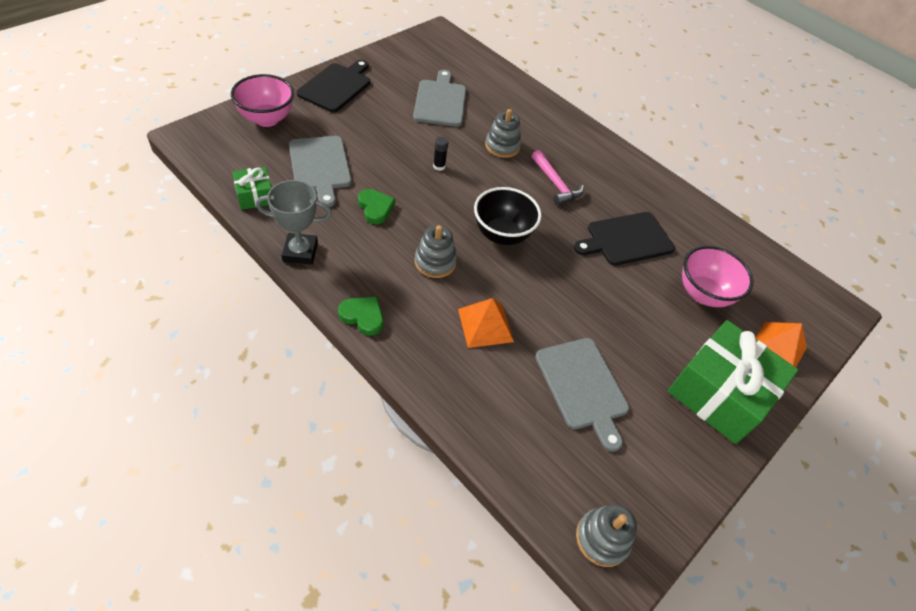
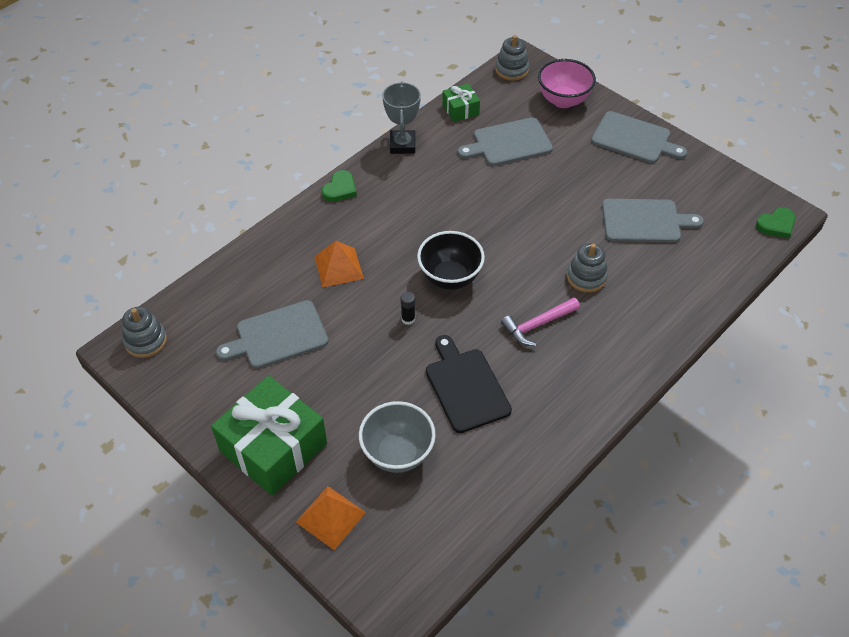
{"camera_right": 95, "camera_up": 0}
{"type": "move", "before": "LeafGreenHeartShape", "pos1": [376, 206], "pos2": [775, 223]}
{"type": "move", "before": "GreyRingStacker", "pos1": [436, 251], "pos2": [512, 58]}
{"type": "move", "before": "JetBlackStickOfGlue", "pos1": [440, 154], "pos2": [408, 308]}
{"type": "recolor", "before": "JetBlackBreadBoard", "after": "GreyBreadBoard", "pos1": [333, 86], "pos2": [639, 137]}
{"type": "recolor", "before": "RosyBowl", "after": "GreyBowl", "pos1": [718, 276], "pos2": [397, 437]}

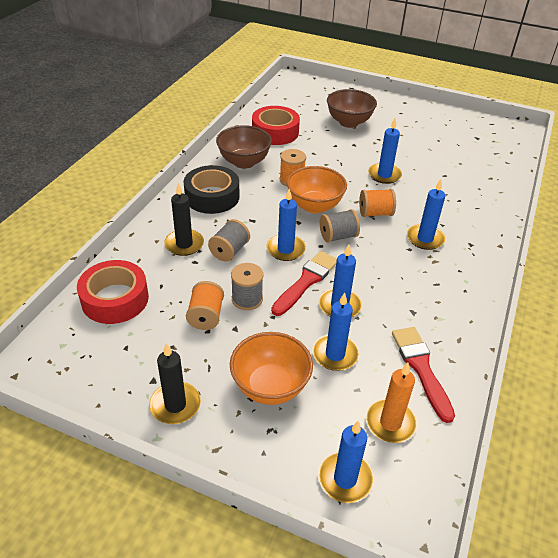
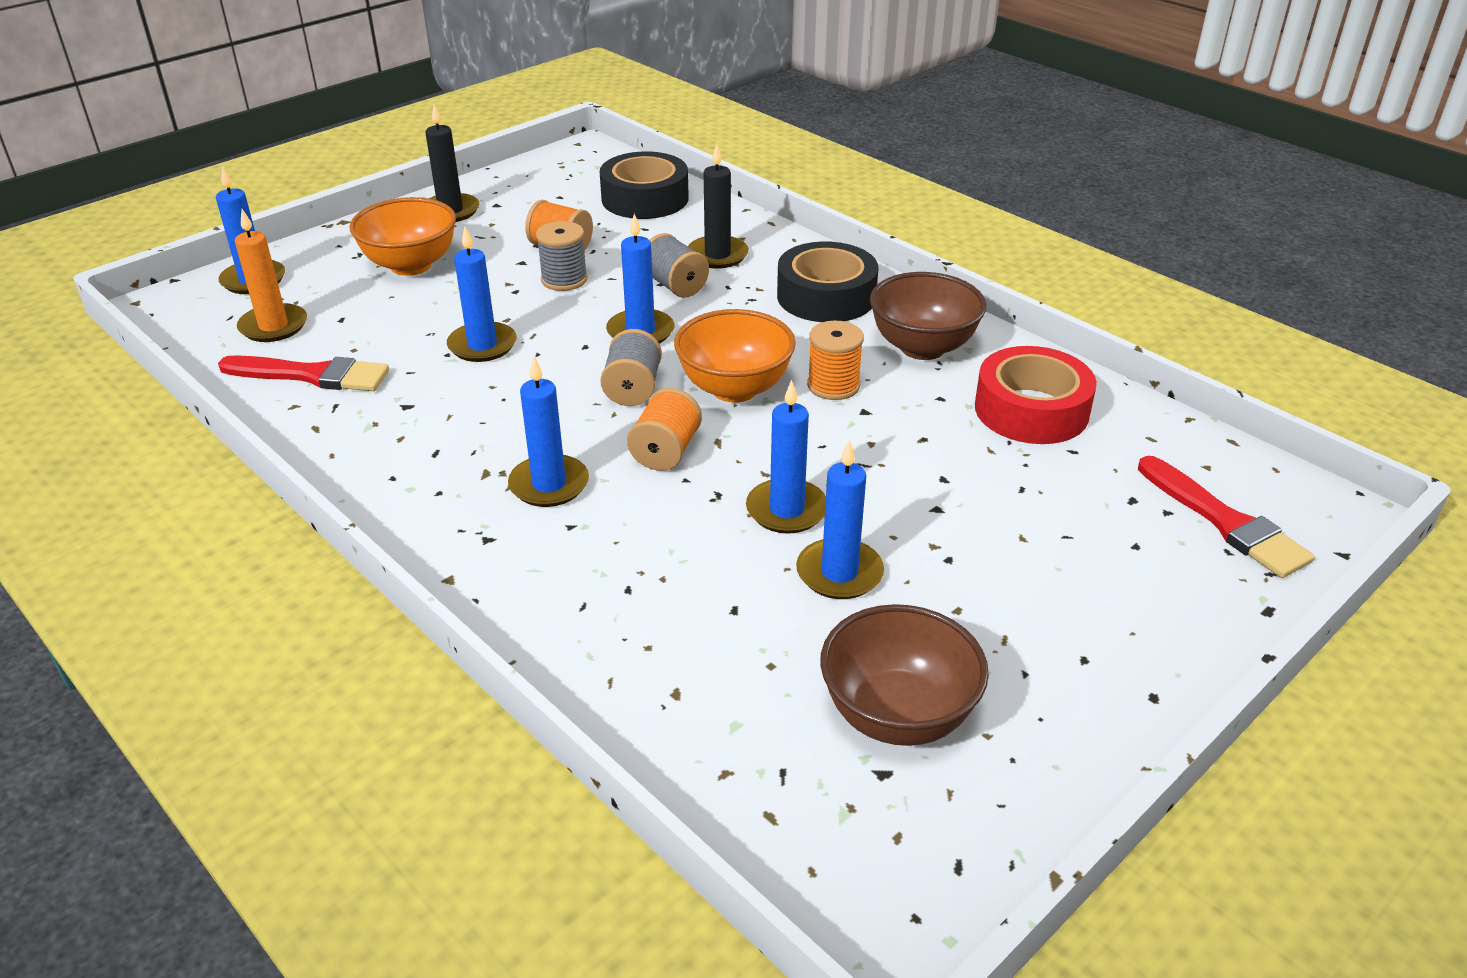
{"camera_right": 115, "camera_up": -5}
{"type": "move", "before": "CrimsonPaintBrush", "pos1": [304, 283], "pos2": [1226, 517]}
{"type": "move", "before": "RoyalBlueCandle", "pos1": [335, 332], "pos2": [840, 519]}
{"type": "move", "before": "RussetBowl", "pos1": [352, 108], "pos2": [904, 675]}
{"type": "recolor", "before": "CrimsonStickyTape", "after": "JetBlackStickyTape", "pos1": [113, 292], "pos2": [644, 185]}

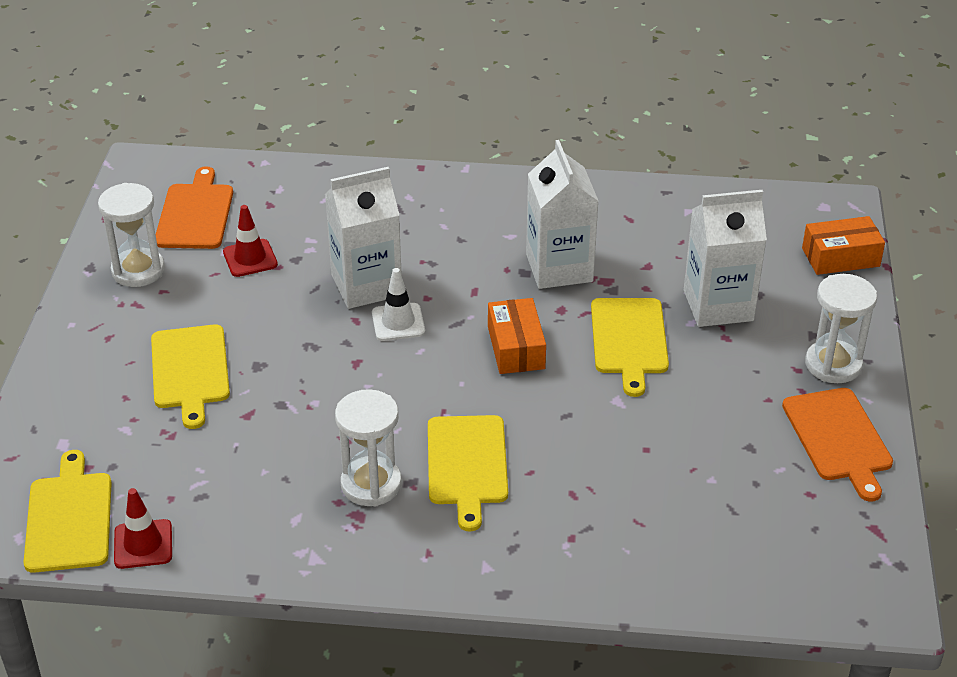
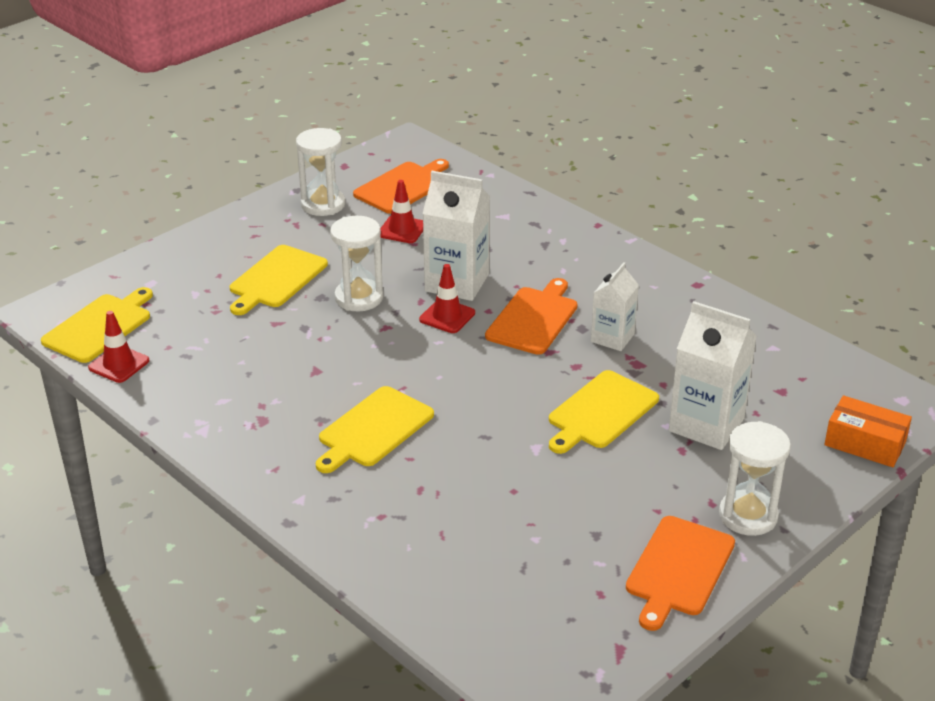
{"camera_right": 40, "camera_up": -5}
{"type": "delete", "before": "OrangePackage", "pos1": [517, 336]}
{"type": "insert", "after": "OrangeBreadBoard", "pos2": [531, 316]}
{"type": "move", "before": "PureWhiteSandTimer", "pos1": [368, 447], "pos2": [356, 264]}
{"type": "recolor", "before": "PureWhiteRoadCone", "after": "CrimsonRoadCone", "pos1": [398, 304], "pos2": [447, 298]}
{"type": "resize", "before": "PureWhiteJuiceCarton", "pos1": [562, 214], "pos2": [615, 306], "scale": 0.62}

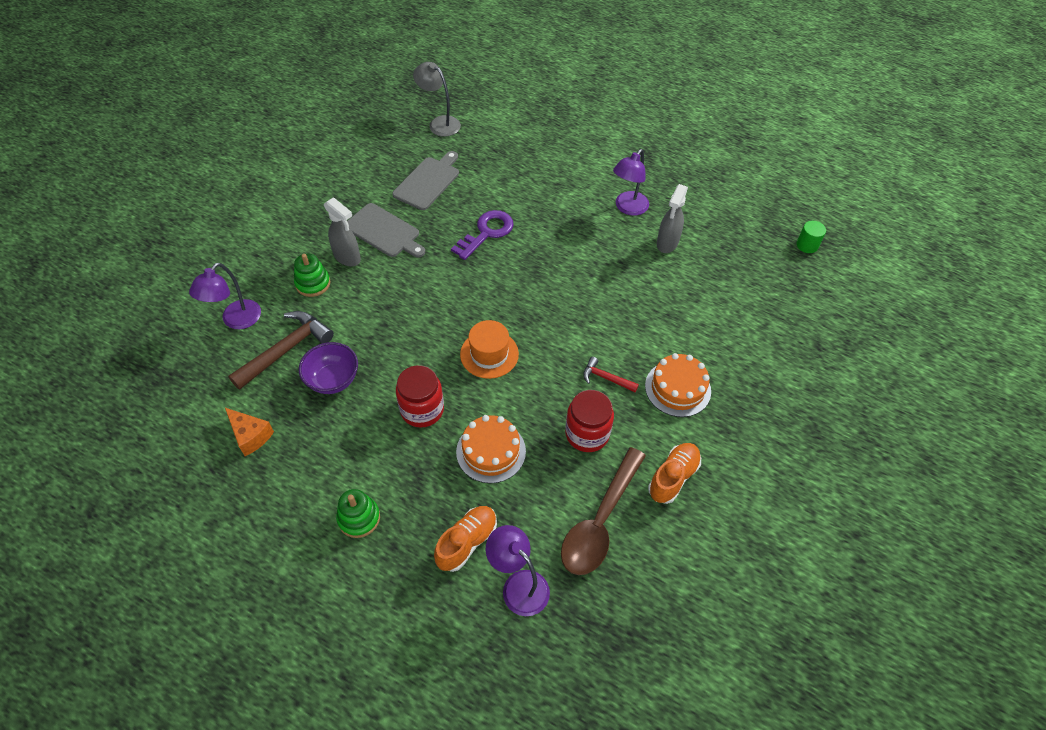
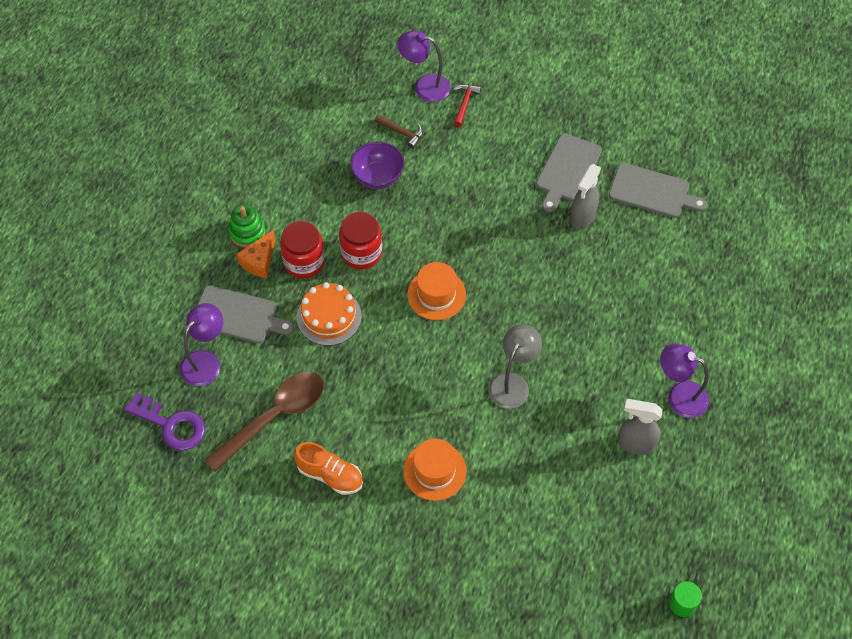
{"camera_right": 80, "camera_up": 5}
{"type": "delete", "before": "LeafGreenRingStacker", "pos1": [312, 275]}
{"type": "move", "before": "OrangeCheese", "pos1": [249, 432], "pos2": [255, 254]}
{"type": "move", "before": "GreySprayer", "pos1": [342, 231], "pos2": [586, 196]}
{"type": "move", "before": "GreyReadingLamp", "pos1": [437, 99], "pos2": [515, 366]}
{"type": "move", "before": "VioletDoorKey", "pos1": [482, 235], "pos2": [164, 421]}
{"type": "move", "before": "CrimsonJamJar", "pos1": [589, 421], "pos2": [302, 250]}
{"type": "move", "before": "CrimsonHammer", "pos1": [611, 374], "pos2": [467, 105]}
{"type": "replace", "before": "OrangeShoe", "after": "GreyBreadBoard", "pos1": [465, 539], "pos2": [246, 314]}
{"type": "replace", "before": "OrangeGateau", "after": "OrangeTallHat", "pos1": [678, 385], "pos2": [435, 470]}
{"type": "rotate", "before": "RussetTablespoon", "pos1": [603, 511], "pos2": [264, 421], "turn": 120}
{"type": "resize", "before": "RussetHammer", "pos1": [281, 350], "pos2": [399, 131], "scale": 0.53}

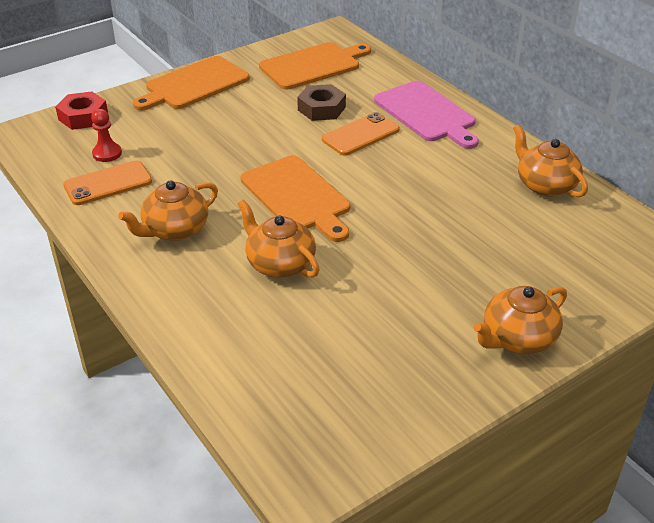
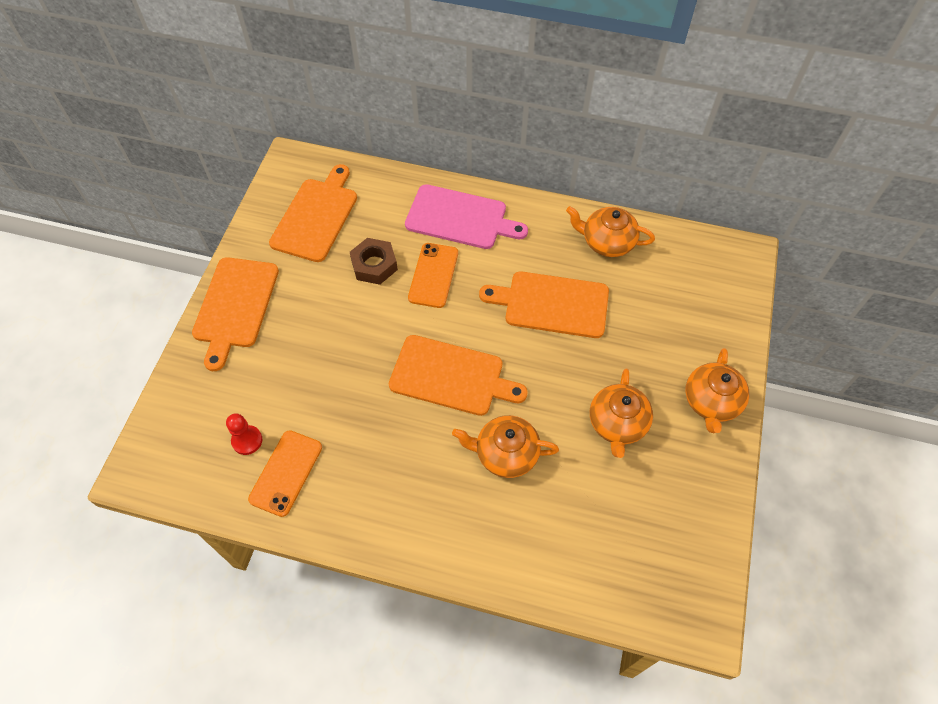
{"camera_right": -40, "camera_up": 20}
{"type": "delete", "before": "CrimsonHexagonNut", "pos1": [81, 110]}
{"type": "insert", "after": "OrangeBreadBoard", "pos2": [544, 304]}
{"type": "move", "before": "OrangeTeapot", "pos1": [168, 210], "pos2": [621, 413]}

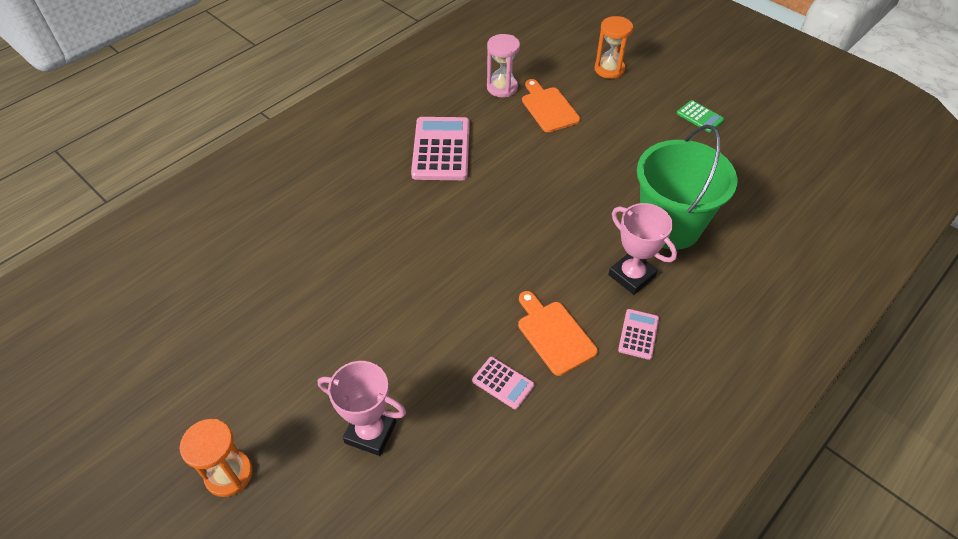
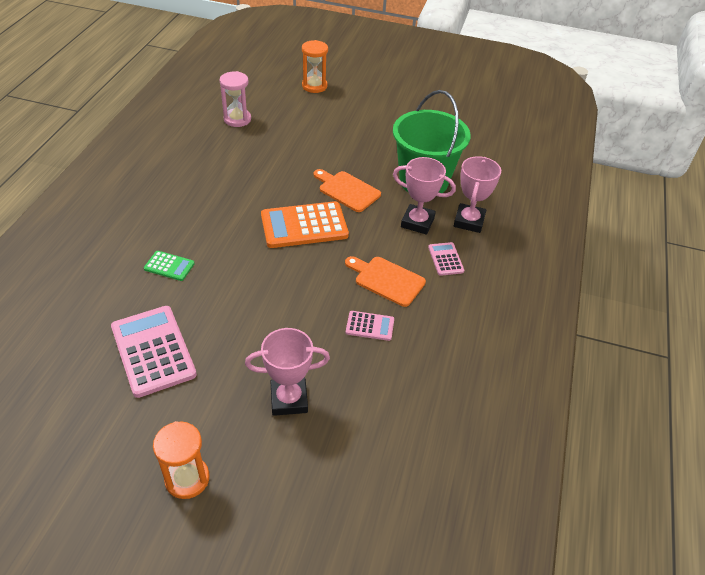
{"camera_right": -30, "camera_up": -5}
{"type": "insert", "after": "OrangeCalculator", "pos2": [305, 224]}
{"type": "insert", "after": "RosyAwardCup", "pos2": [477, 194]}
{"type": "move", "before": "RosyCalculator", "pos1": [440, 148], "pos2": [154, 352]}
{"type": "move", "before": "OrangeBreadBoard", "pos1": [551, 105], "pos2": [347, 190]}
{"type": "move", "before": "LeafGreenCalculator", "pos1": [700, 116], "pos2": [169, 266]}

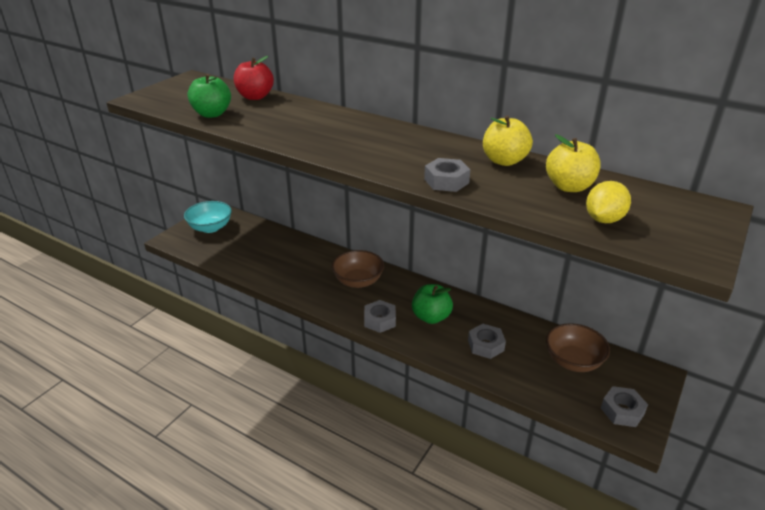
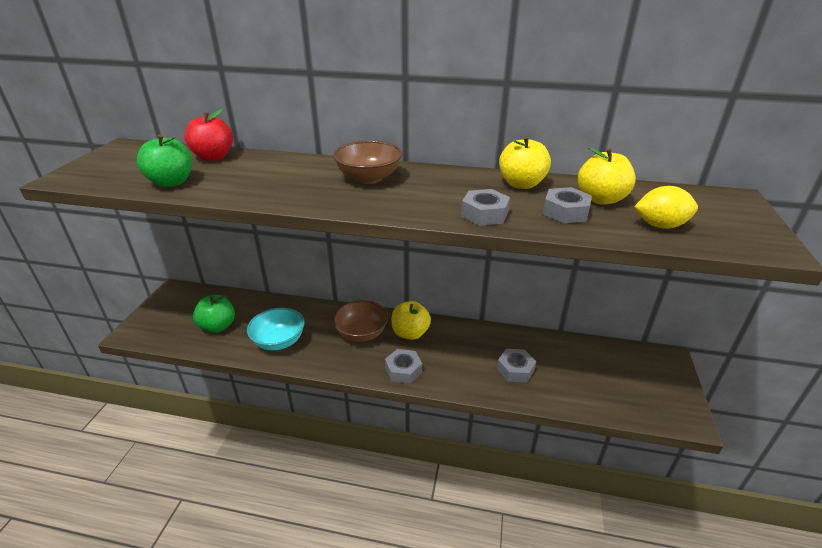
{"camera_right": -20, "camera_up": 0}
{"type": "insert", "after": "BrightYellowApple", "pos2": [411, 320]}
{"type": "move", "before": "TurquoiseBowl", "pos1": [208, 217], "pos2": [276, 329]}
{"type": "move", "before": "LeafGreenApple", "pos1": [432, 304], "pos2": [214, 314]}
{"type": "move", "before": "RussetBowl", "pos1": [578, 347], "pos2": [367, 162]}
{"type": "move", "before": "GreyHexagonNut", "pos1": [624, 406], "pos2": [567, 205]}
{"type": "rotate", "before": "BrightYellowCitrusFruit", "pos1": [608, 202], "pos2": [666, 207], "turn": 75}

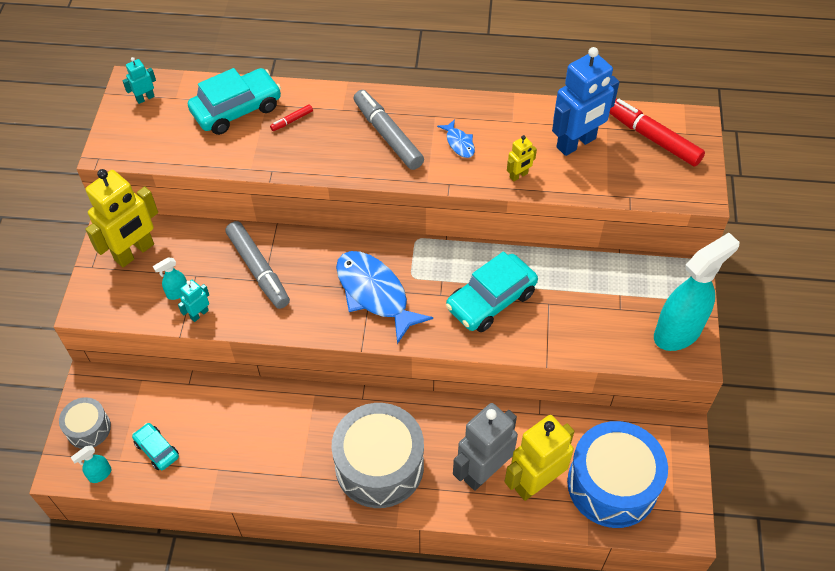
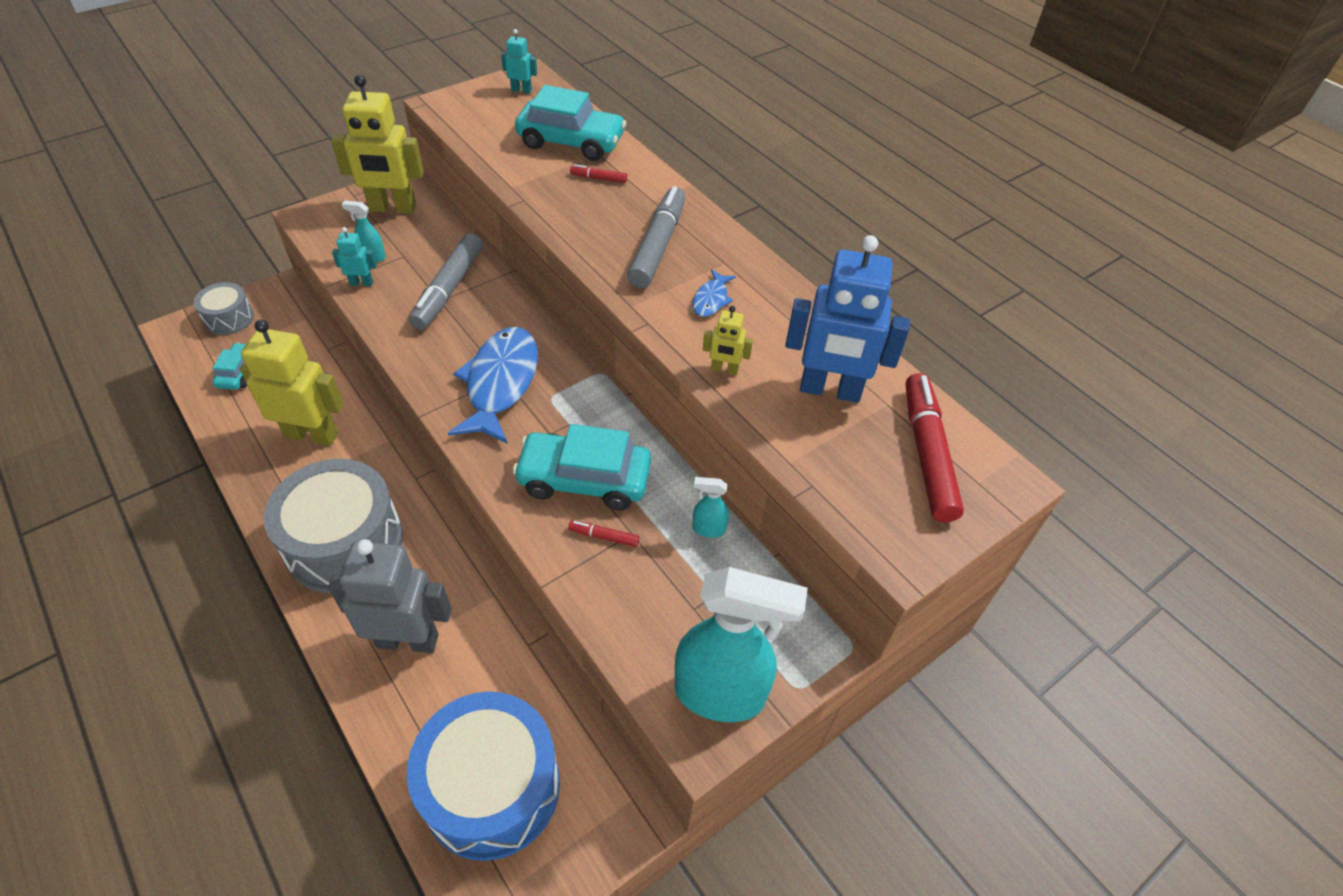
{"camera_right": 45, "camera_up": -5}
{"type": "insert", "after": "CrimsonFeltPen", "pos2": [603, 533]}
{"type": "move", "before": "TurquoiseSprayer", "pos1": [91, 464], "pos2": [711, 507]}
{"type": "move", "before": "BrightYellowRobot", "pos1": [539, 458], "pos2": [292, 383]}

